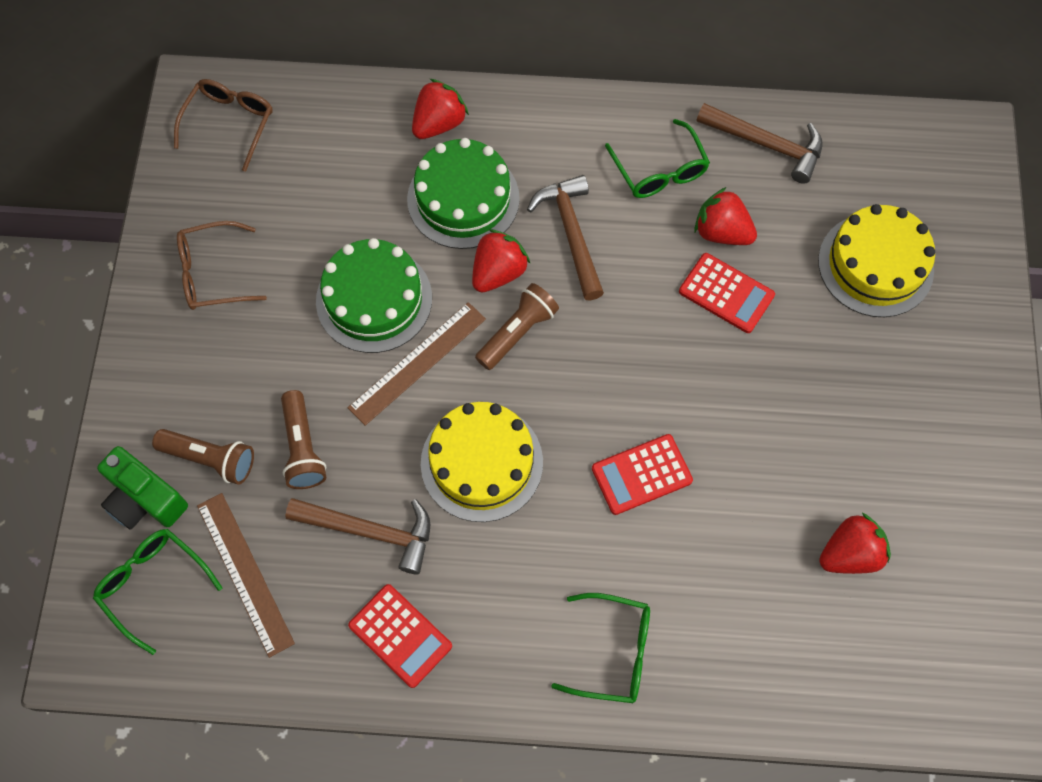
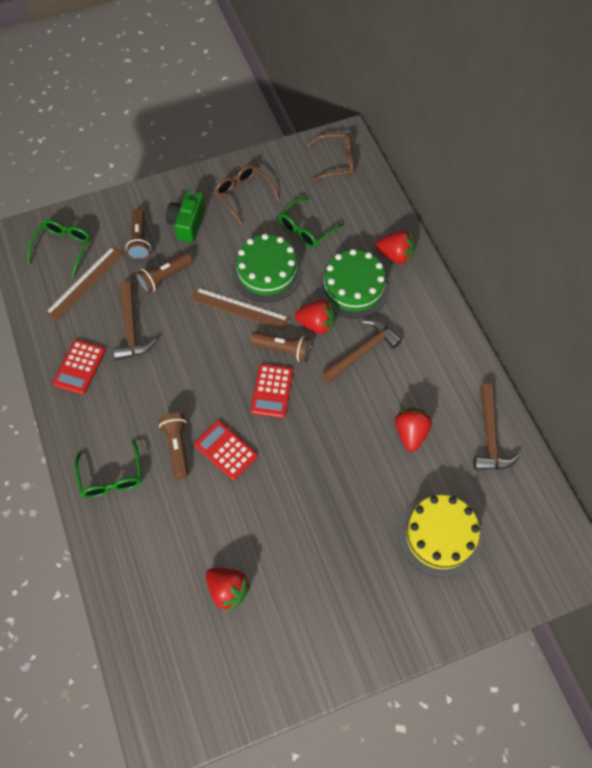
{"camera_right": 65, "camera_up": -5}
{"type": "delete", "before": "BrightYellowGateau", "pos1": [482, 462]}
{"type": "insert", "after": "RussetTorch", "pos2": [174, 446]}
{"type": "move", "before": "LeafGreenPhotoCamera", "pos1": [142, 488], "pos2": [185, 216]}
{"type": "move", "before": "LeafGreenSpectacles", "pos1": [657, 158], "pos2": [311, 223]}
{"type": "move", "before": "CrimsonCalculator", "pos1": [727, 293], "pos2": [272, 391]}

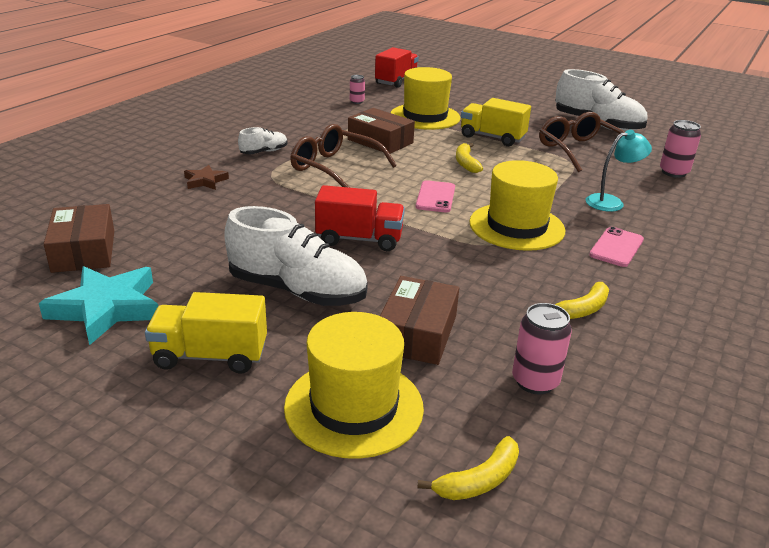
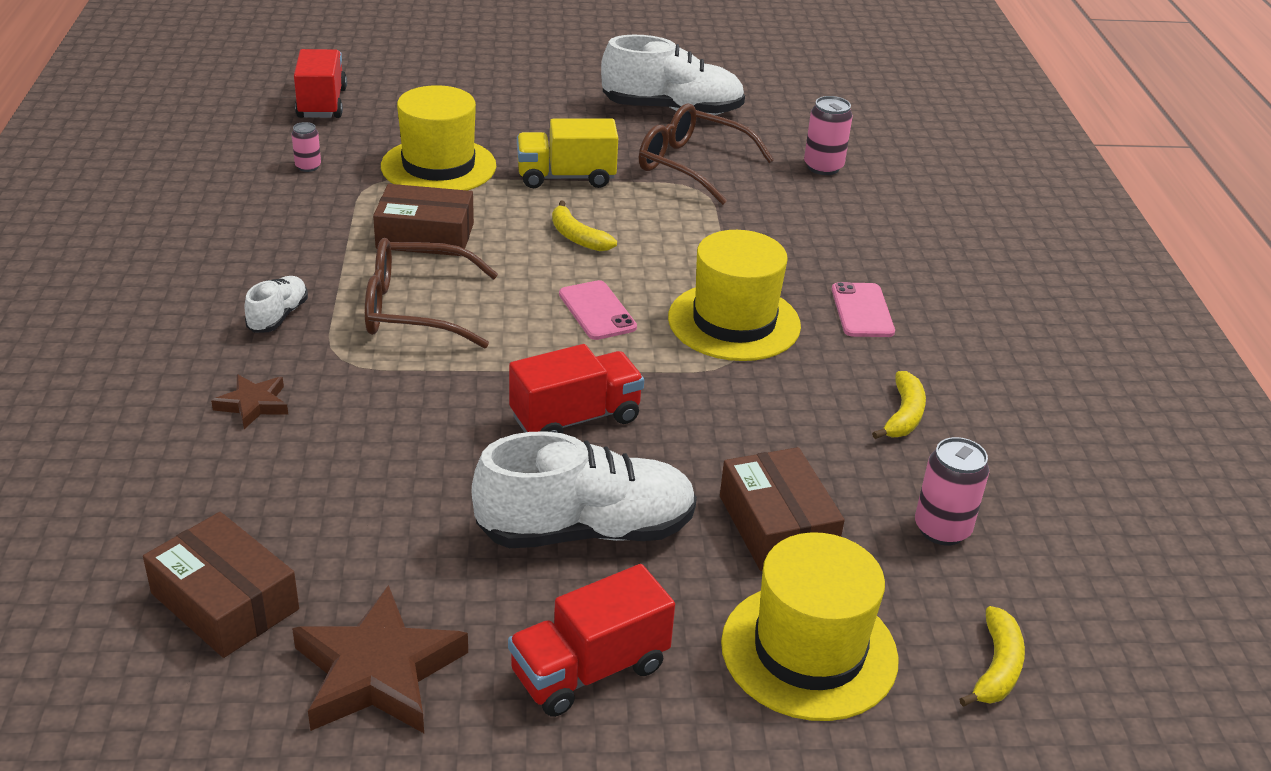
{"camera_right": -35, "camera_up": 5}
{"type": "delete", "before": "TurquoiseReadingLamp", "pos1": [619, 171]}
{"type": "recolor", "before": "TurquoiseStar", "after": "RussetStar", "pos1": [98, 305], "pos2": [380, 659]}
{"type": "recolor", "before": "BrightYellowToyTruck", "after": "CrimsonToyTruck", "pos1": [206, 333], "pos2": [591, 640]}

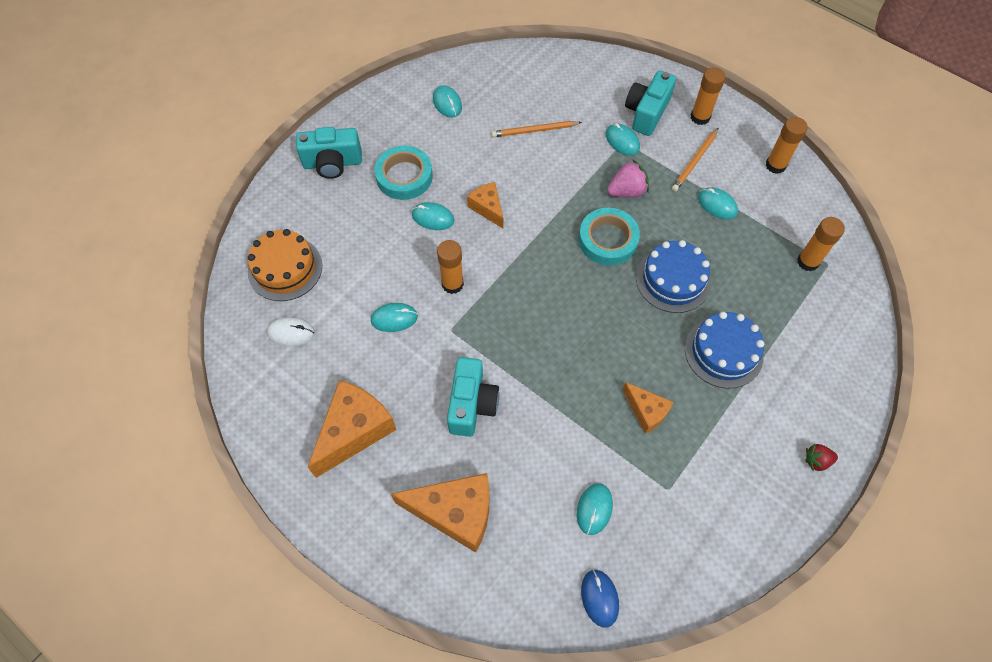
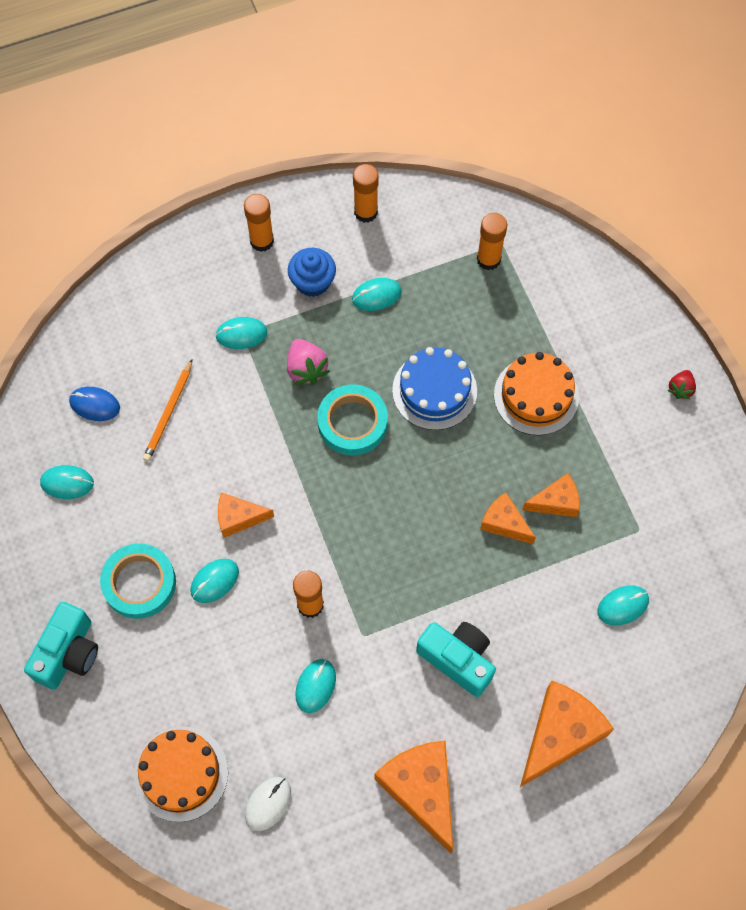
{"camera_right": -60, "camera_up": 5}
{"type": "delete", "before": "TurquoisePhotoCamera", "pos1": [650, 103]}
{"type": "insert", "after": "OrangeCheese", "pos2": [508, 518]}
{"type": "move", "before": "RoyalBlueComputerMouse", "pos1": [600, 598], "pos2": [94, 404]}
{"type": "replace", "before": "OrangePencil", "after": "RoyalBlueFairyCake", "pos1": [695, 160], "pos2": [312, 272]}
{"type": "recolor", "before": "RoyalBlueGateau", "after": "OrangeGateau", "pos1": [724, 350], "pos2": [536, 394]}
{"type": "rotate", "before": "TurquoiseComputerMouse", "pos1": [595, 509], "pos2": [623, 605], "turn": -75}
{"type": "rotate", "before": "RosyToyStrawberry", "pos1": [628, 178], "pos2": [308, 362], "turn": 150}

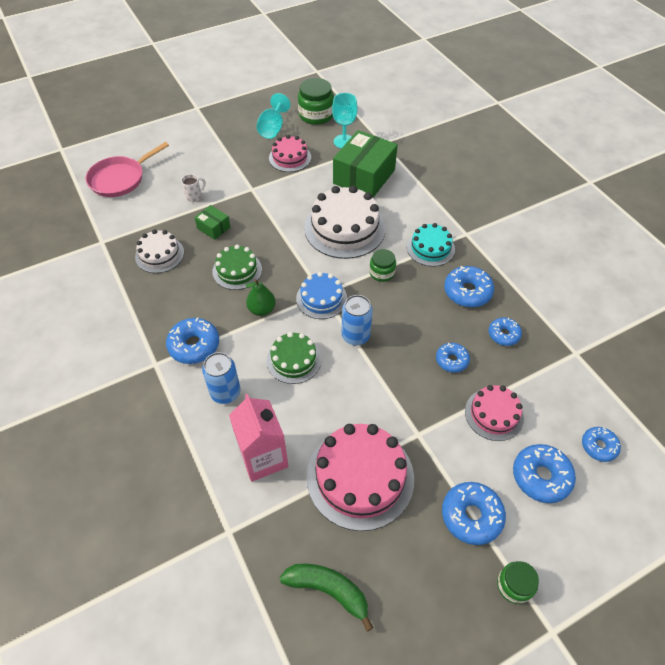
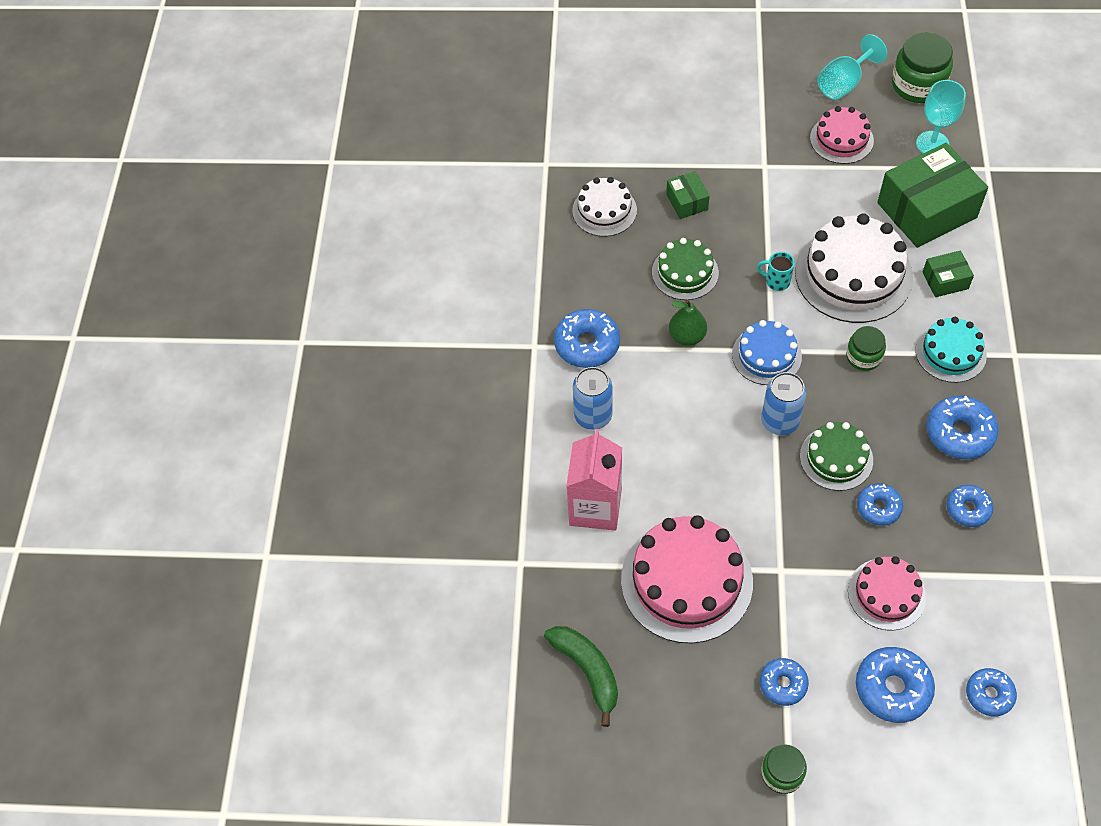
{"camera_right": 35, "camera_up": 5}
{"type": "delete", "before": "RosyFryingPan", "pos1": [127, 169]}
{"type": "delete", "before": "PureWhiteTeaMug", "pos1": [193, 188]}
{"type": "insert", "after": "TurquoiseTeaMug", "pos2": [776, 271]}
{"type": "insert", "after": "LeafGreenPackage", "pos2": [948, 273]}
{"type": "move", "before": "LeafGreenGateau", "pos1": [294, 358], "pos2": [836, 456]}
{"type": "resize", "before": "RoyalBlueDoughnut", "pos1": [474, 513], "pos2": [784, 682], "scale": 0.63}

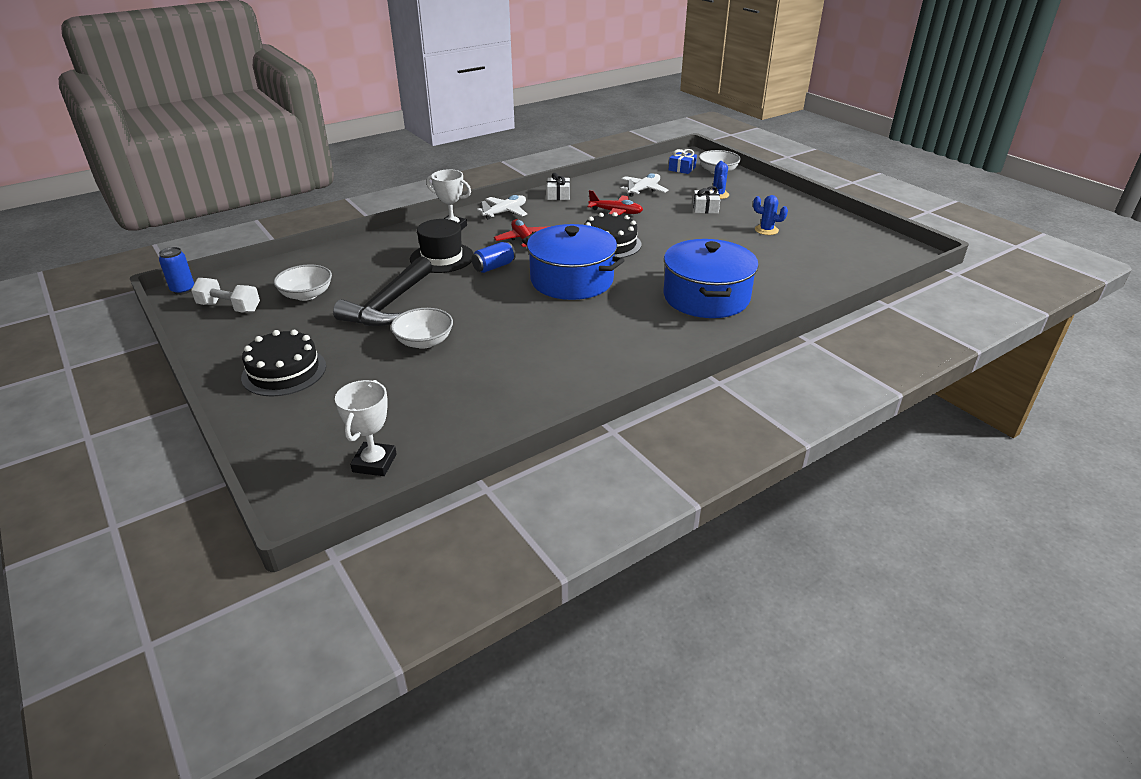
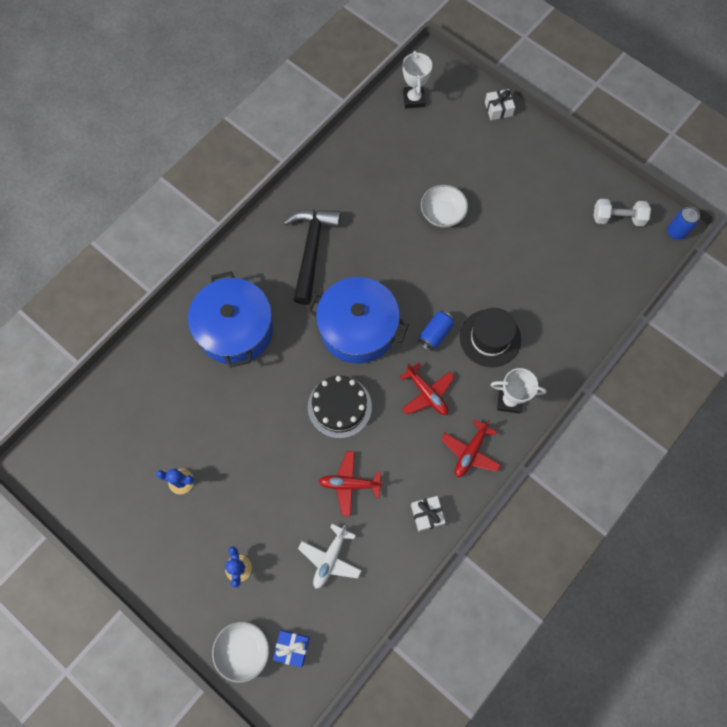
{"camera_right": 165, "camera_up": 35}
{"type": "delete", "before": "JetBlackGateau", "pos1": [283, 363]}
{"type": "delete", "before": "PureWhiteBowl", "pos1": [303, 282]}
{"type": "move", "before": "JetBlackHammer", "pos1": [382, 291], "pos2": [312, 257]}
{"type": "move", "before": "PureWhiteWrappedGift", "pos1": [706, 200], "pos2": [500, 104]}
{"type": "recolor", "before": "PureWhitePlane", "after": "CrimsonPlane", "pos1": [502, 207], "pos2": [471, 448]}

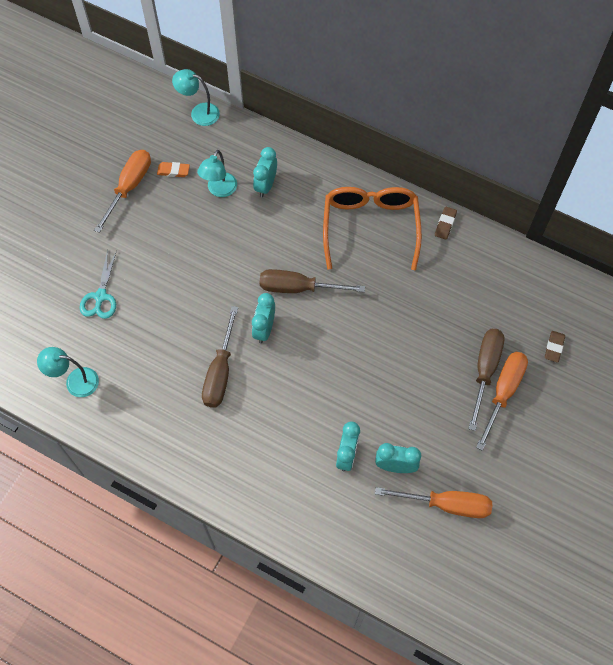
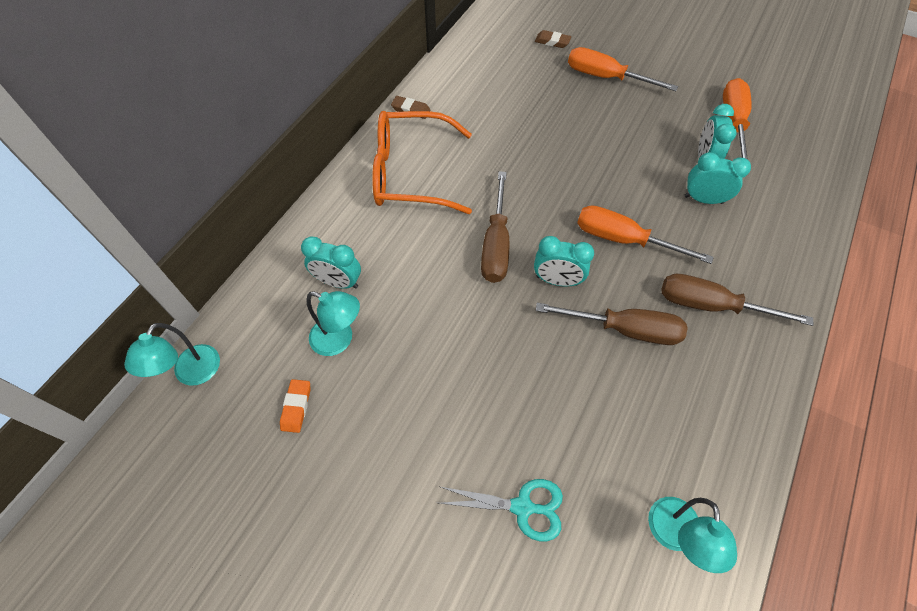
{"camera_right": -90, "camera_up": -5}
{"type": "move", "before": "OrangeHandScrewdriver", "pos1": [122, 191], "pos2": [645, 234]}
{"type": "move", "before": "RussetHandScrewdriver", "pos1": [486, 380], "pos2": [737, 300]}

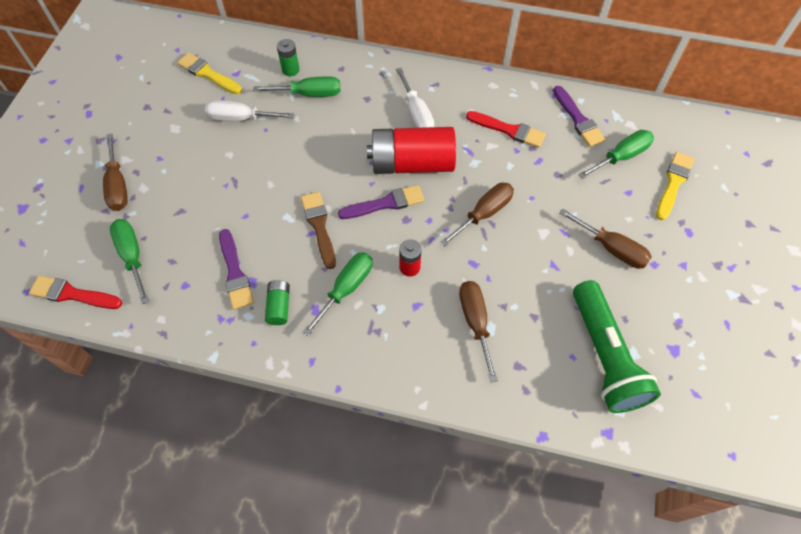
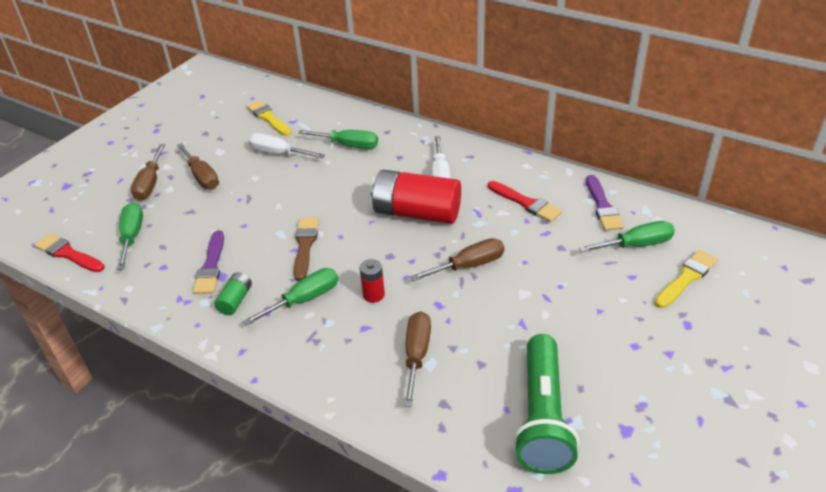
{"camera_right": 20, "camera_up": -20}
{"type": "delete", "before": "LeafGreenAaBattery", "pos1": [288, 57]}
{"type": "delete", "before": "VioletPaintBrush", "pos1": [381, 202]}
{"type": "move", "before": "RussetHandScrewdriver", "pos1": [605, 238], "pos2": [198, 166]}

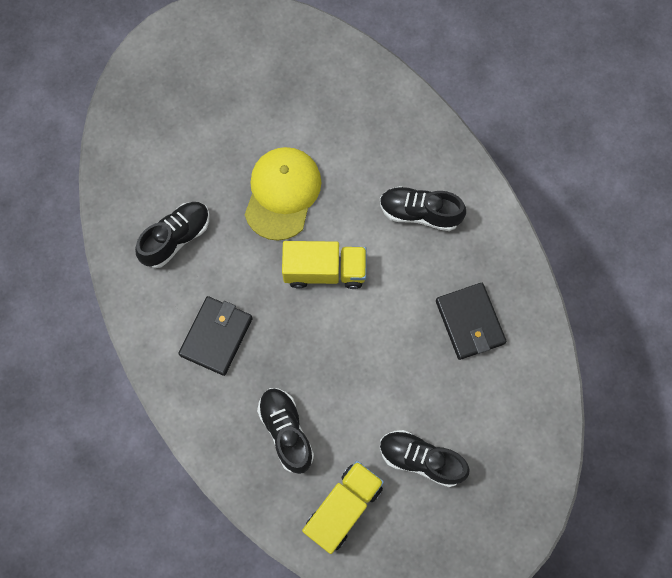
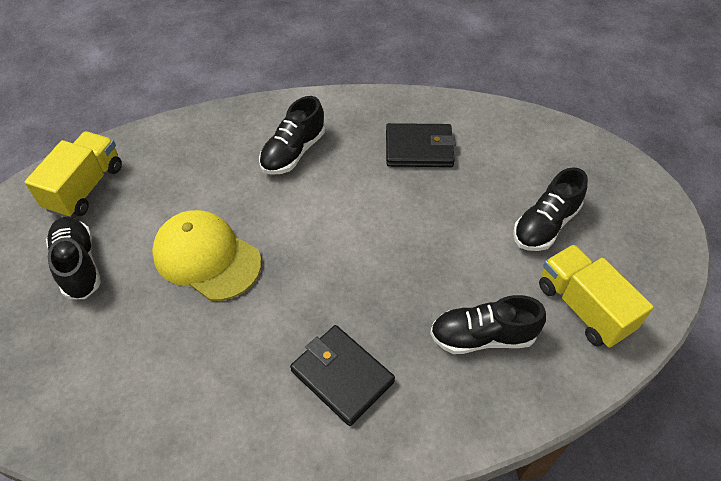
{"camera_right": -70, "camera_up": -20}
{"type": "move", "before": "JetBlackShoe", "pos1": [172, 235], "pos2": [73, 258]}
{"type": "move", "before": "BrightYellowToyTruck", "pos1": [324, 265], "pos2": [73, 174]}

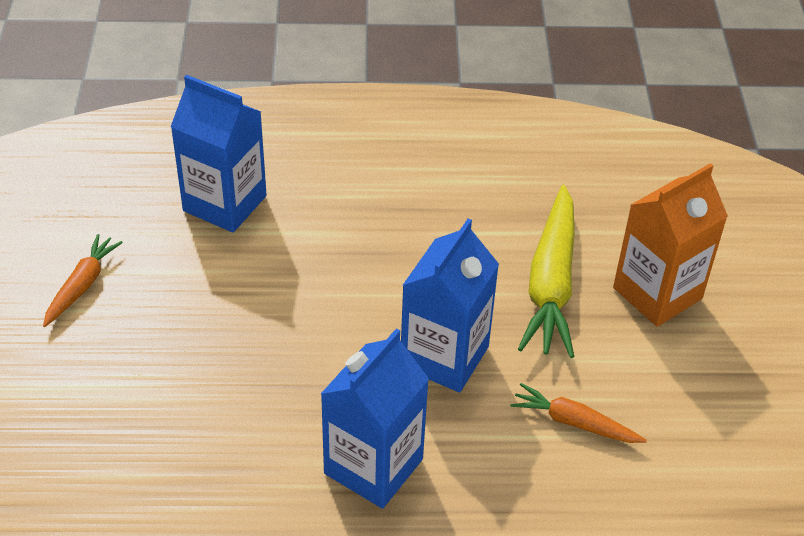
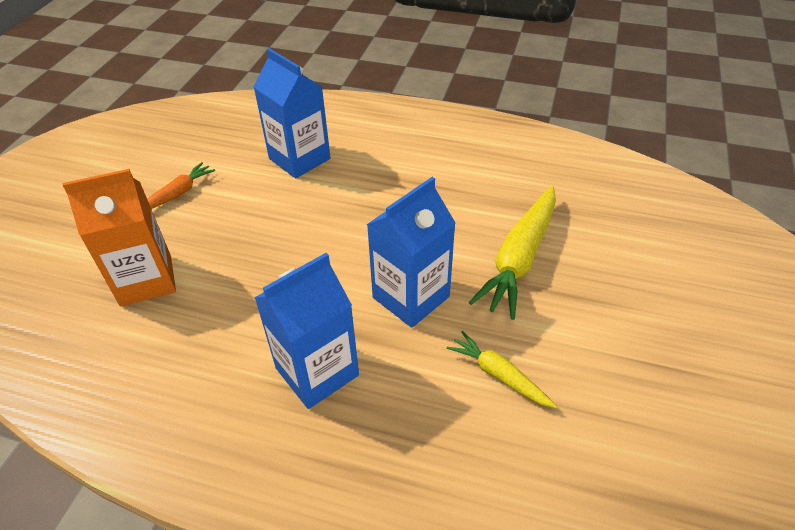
{"camera_right": 20, "camera_up": 0}
{"type": "move", "before": "OrangeJuiceCarton", "pos1": [670, 245], "pos2": [119, 238]}
{"type": "recolor", "before": "OrangeCarrot", "after": "BrightYellowCarrot", "pos1": [578, 413], "pos2": [502, 369]}

